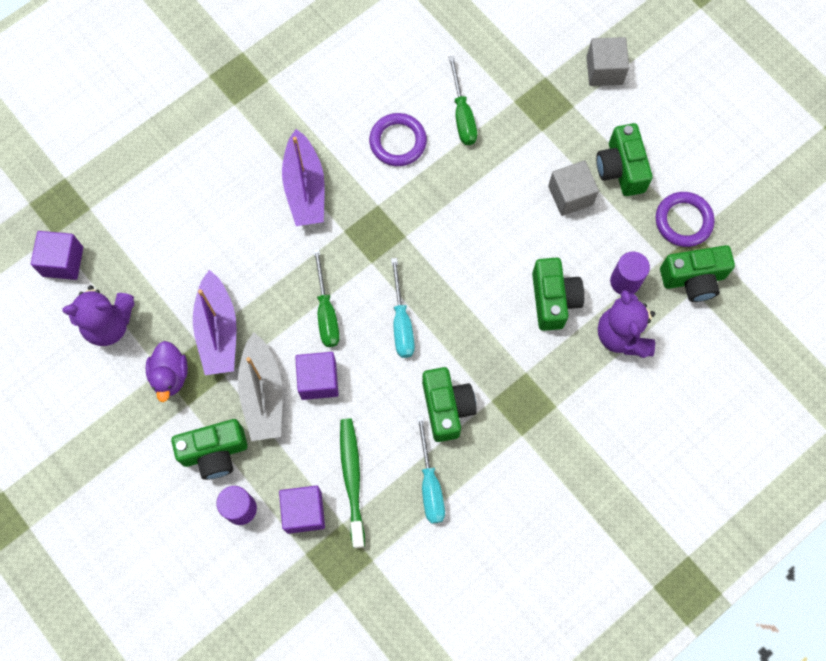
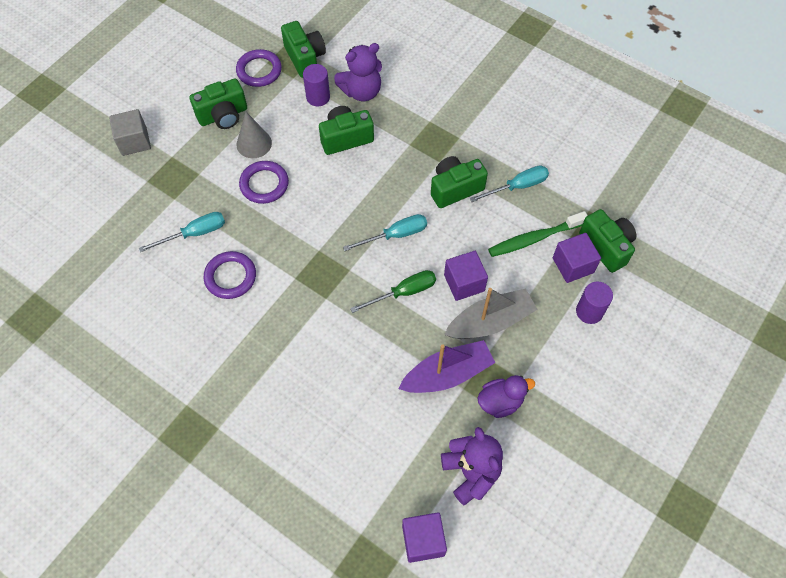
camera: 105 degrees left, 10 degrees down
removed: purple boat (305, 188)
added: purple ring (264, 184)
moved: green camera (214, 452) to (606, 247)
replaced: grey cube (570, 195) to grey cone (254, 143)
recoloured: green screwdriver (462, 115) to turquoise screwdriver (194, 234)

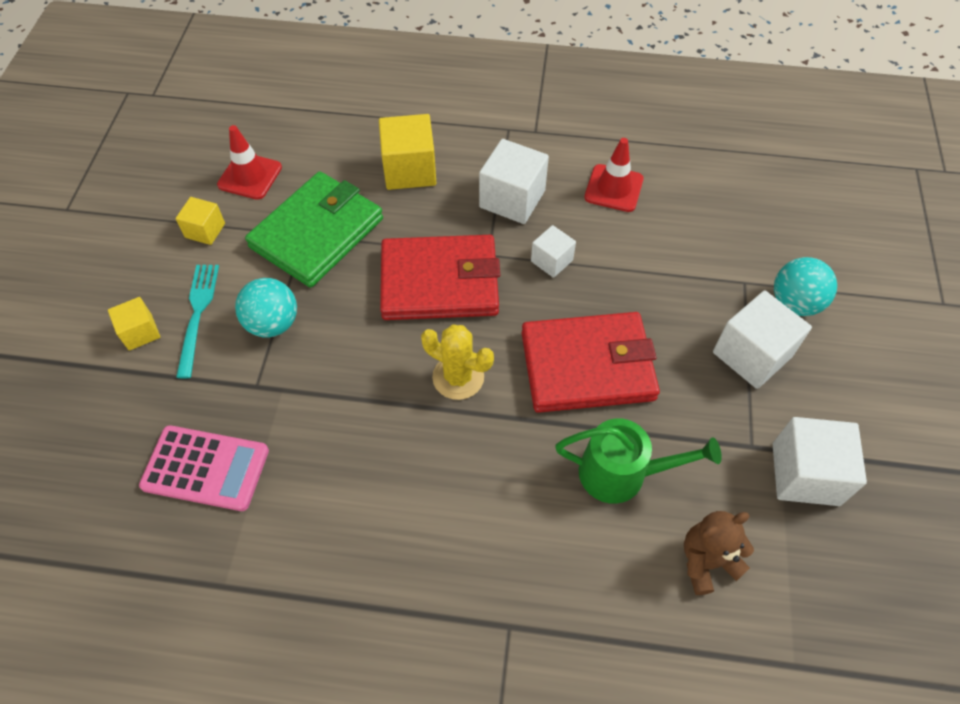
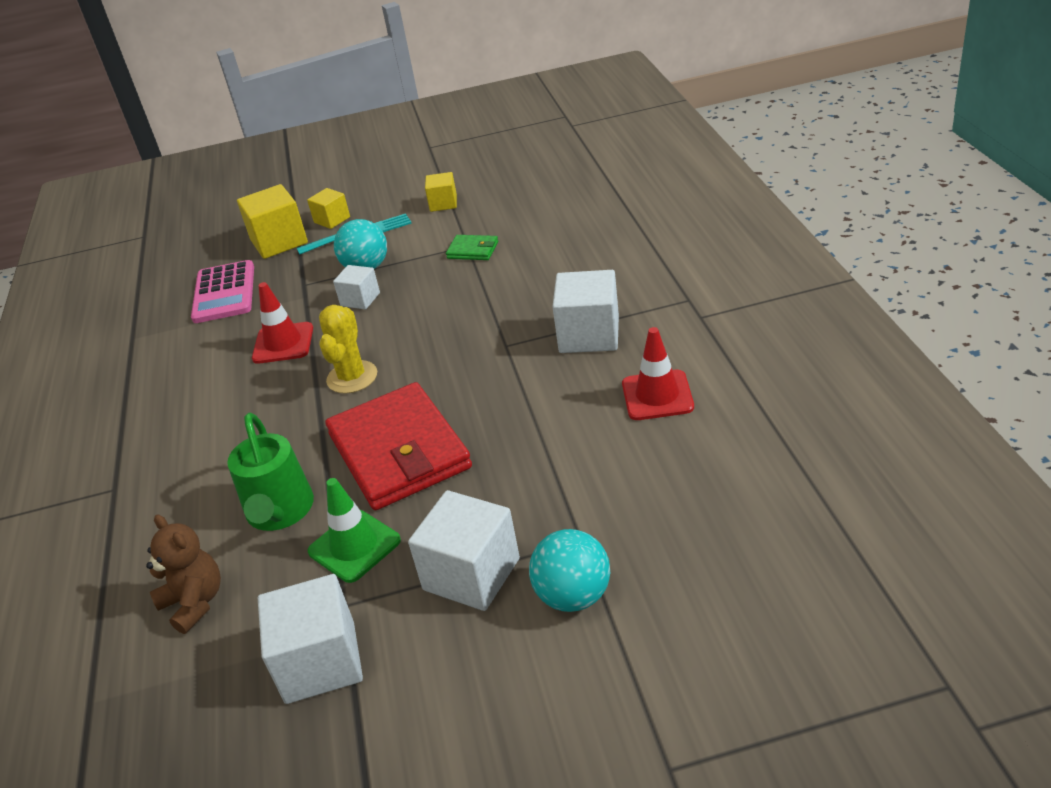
camera: 75 degrees right, 20 degrees down
removed: red wallet (439, 282)
added: green traffic cone (354, 546)
moved: yellow cube (409, 170) to (279, 241); red traffic cone (250, 176) to (283, 343); white cube (551, 261) to (360, 299)
resized: green wallet (317, 233) = (472, 250) x0.42

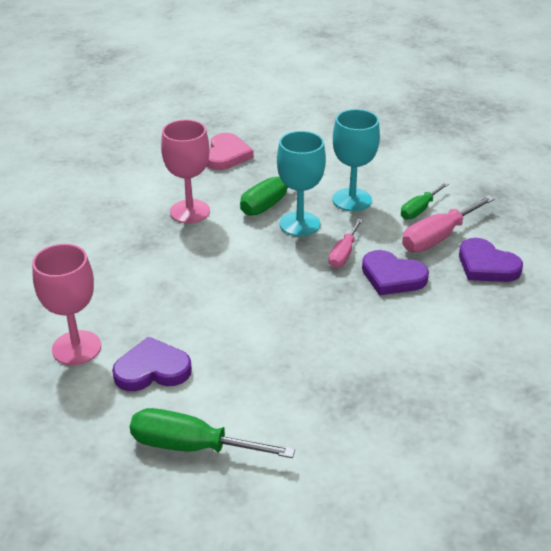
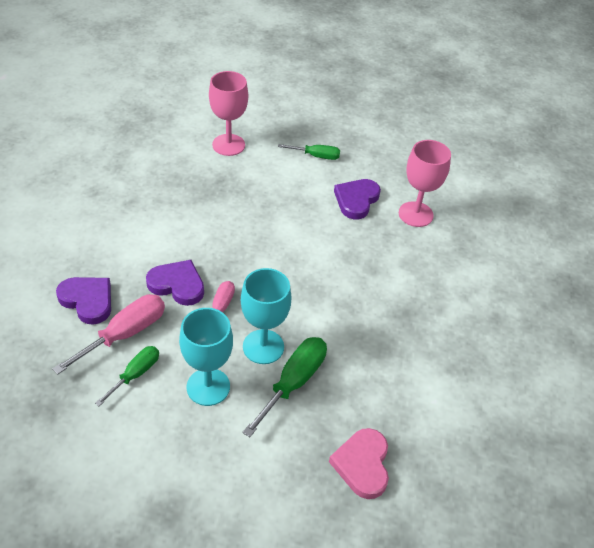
camera: 170 degrees right, 10 degrees up
moved: pink goblet (190, 211) to (228, 145)
turned: purple heart (152, 370) = (356, 200) 135 degrees clockwise
resized: green screwdriver (191, 446) = (316, 156) x0.63

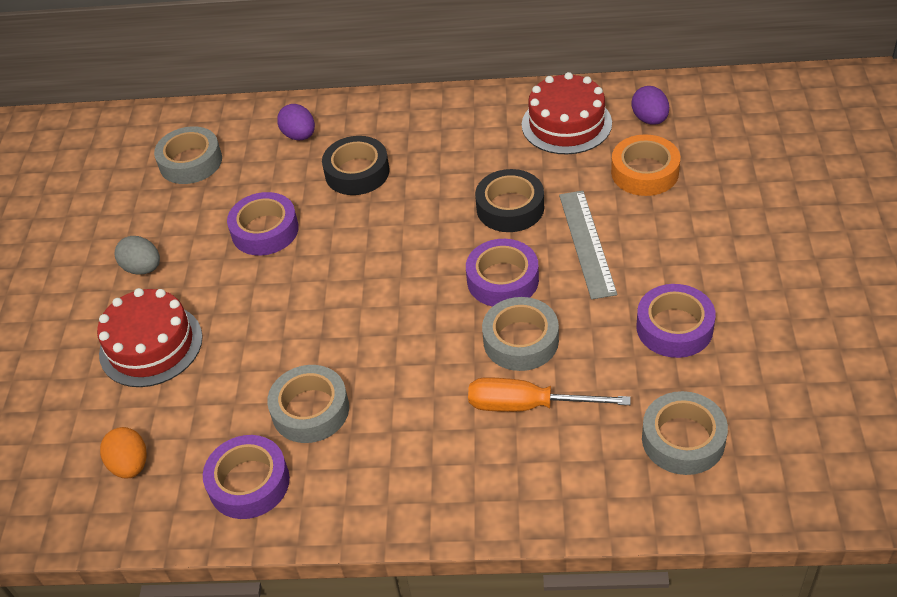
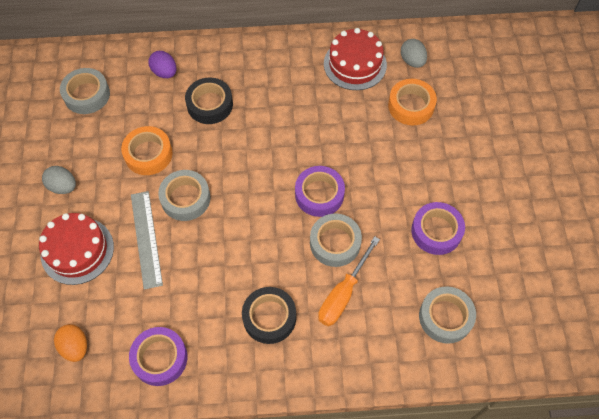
camera: 10 degrees left, 15 degrees up
moved: grey ruler (587, 243) to (146, 238); grey tape (310, 410) to (185, 198); black tape (510, 207) to (269, 317)
recoloured: purple tape (265, 230) to orange tape (148, 154); purple egg (649, 119) to grey egg (412, 61)
turned: orange screwdriver (528, 405) = (343, 294) 60 degrees counterclockwise

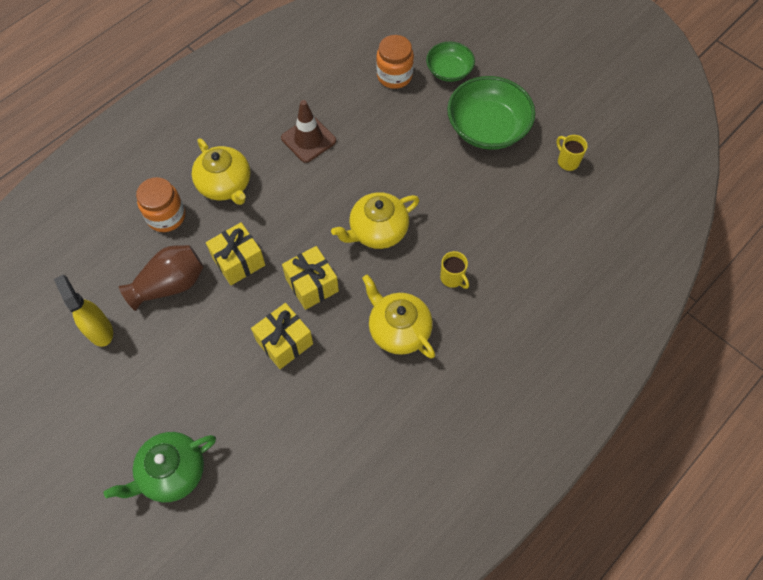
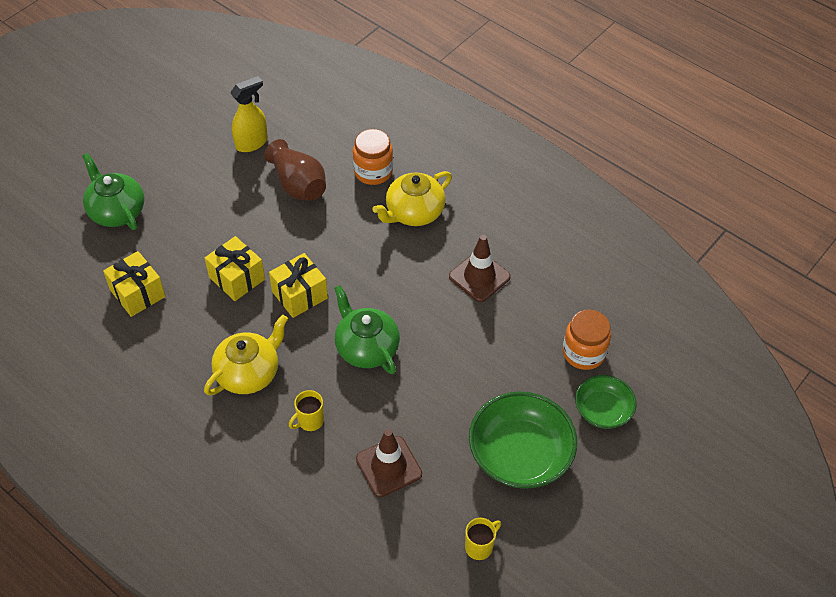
camera: 85 degrees right, 10 degrees down
added: brown traffic cone (388, 466)
moved: yellow gift (238, 261) to (137, 293)
recoloured: yellow teapot (377, 231) to green teapot (366, 348)

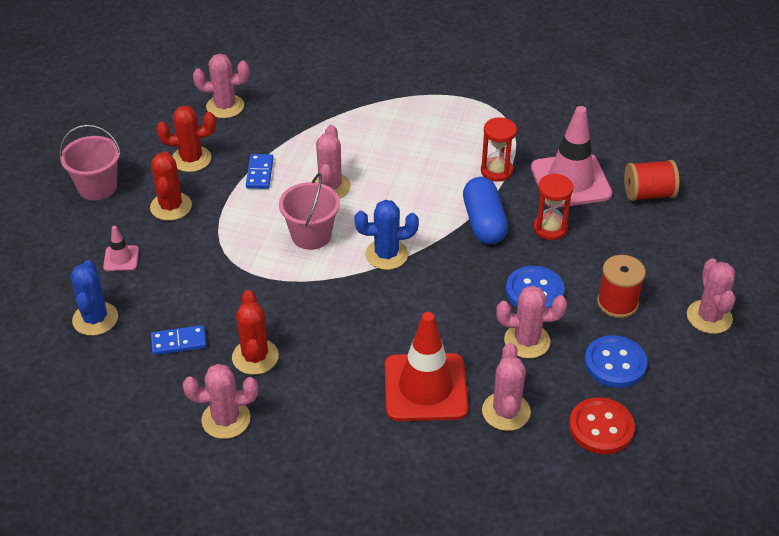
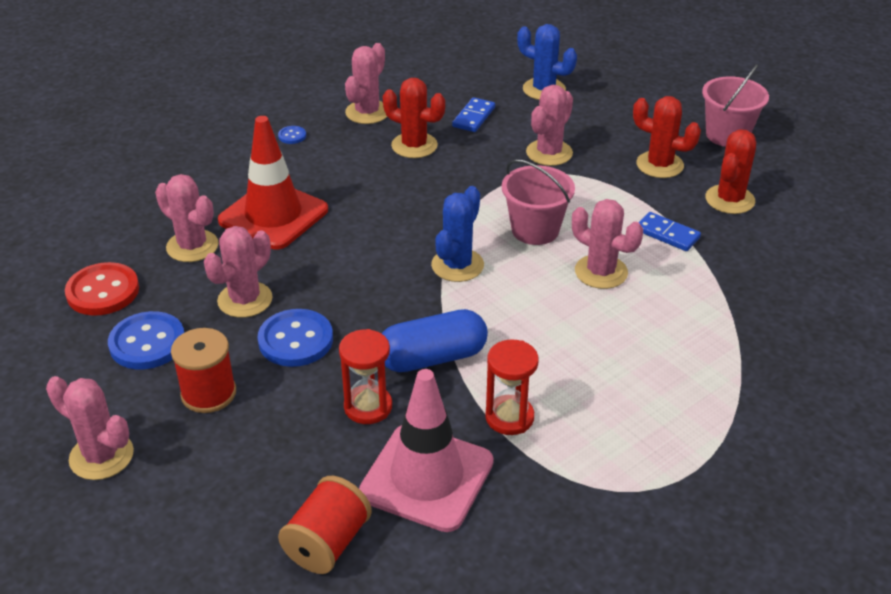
camera: 125 degrees right, 5 degrees down
removed: pink traffic cone (121, 258)
added: blue button (292, 136)
moved: pink cactus (225, 106) to (549, 153)
turned: blue capsule (484, 222) = (432, 358) 45 degrees counterclockwise

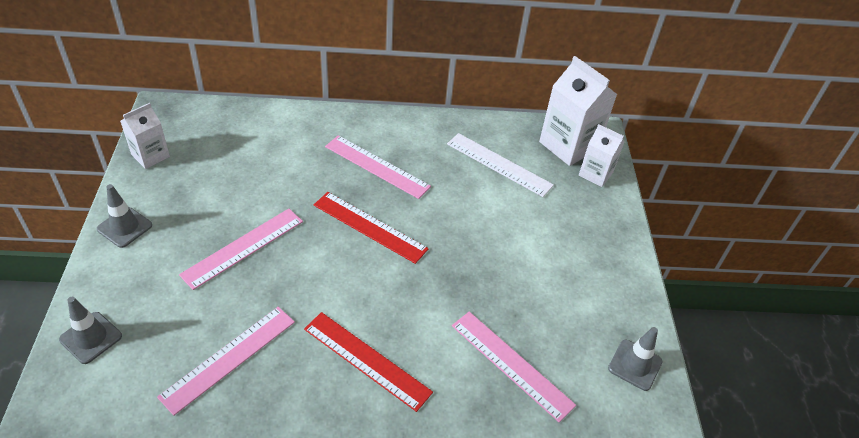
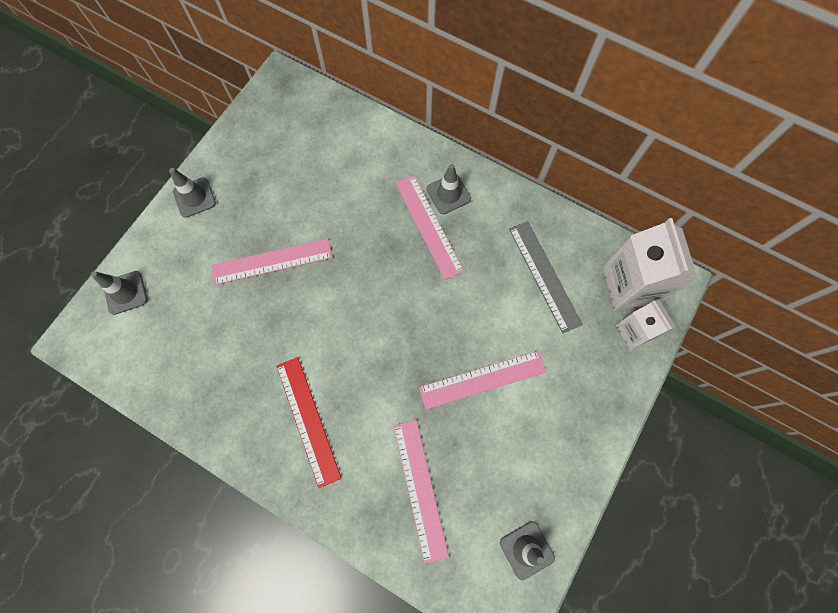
camera: 35 degrees right, 25 degrees up
removed: white carton (150, 155); red ruler (369, 227)
added: grey traffic cone (448, 194)
moved: pink ruler (229, 358) to (482, 380)
recoloured: white ruler (499, 164) to grey ruler (544, 275)

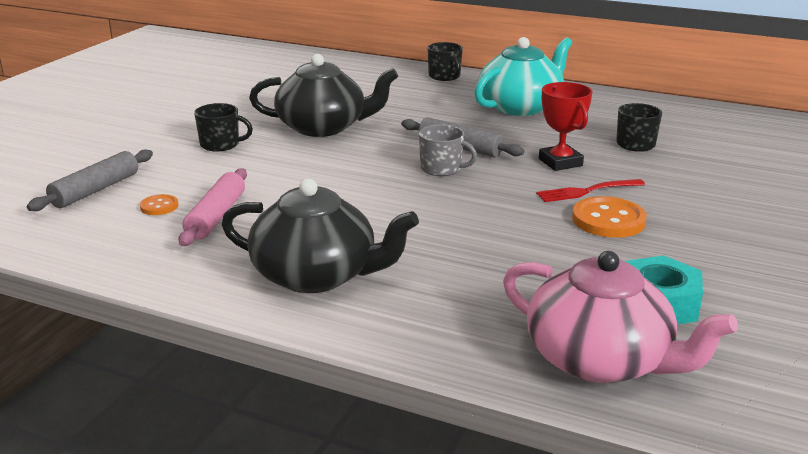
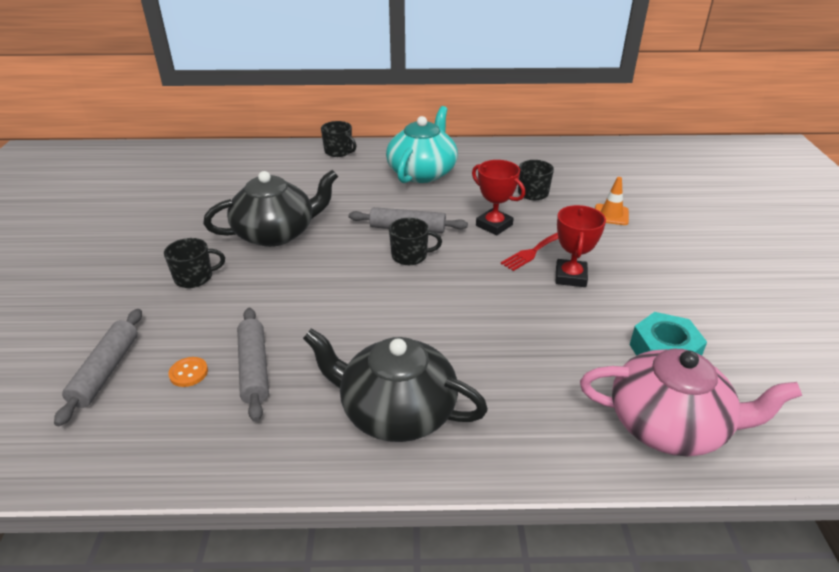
camera: 25 degrees left, 10 degrees up
added: orange traffic cone (611, 215)
replaced: orange button (608, 220) to red trophy (570, 277)
recoloured: pink rolling pin (216, 216) to grey rolling pin (254, 368); grey mug (442, 169) to black mug (410, 256)
turned: black teapot (317, 275) = (396, 411) 150 degrees counterclockwise

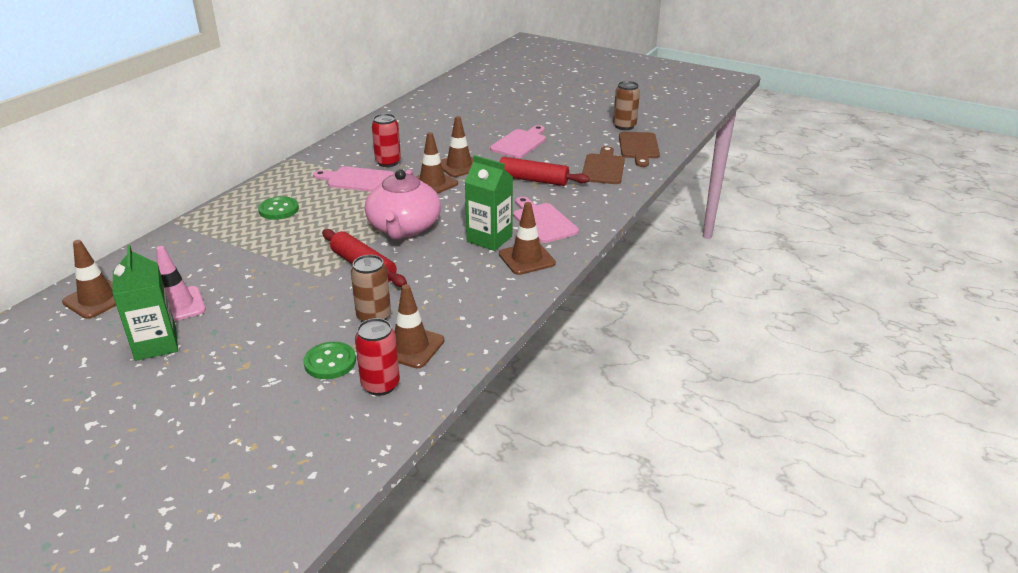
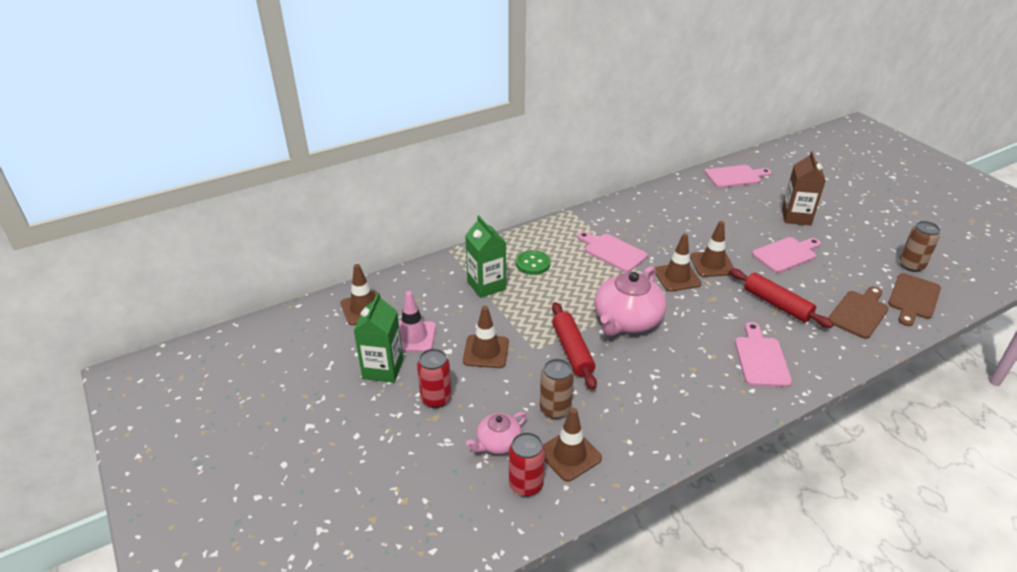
camera: 30 degrees right, 5 degrees up
added: pink cutting board (735, 176); brown carton (796, 217)
moved: red can (388, 162) to (436, 399); brown traffic cone (526, 259) to (486, 351); green carton (489, 239) to (486, 285)
replaced: green button (330, 362) to pink teapot (498, 442)

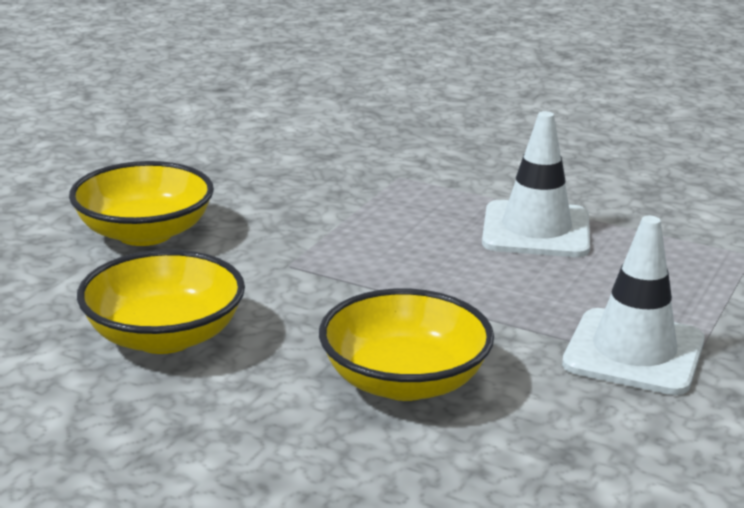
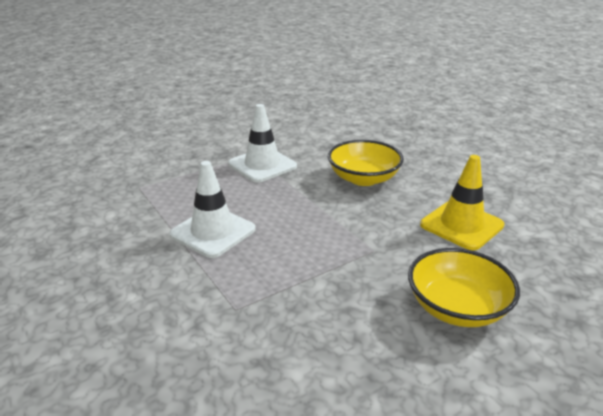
camera: 150 degrees left, 5 degrees up
replaced: yellow bowl (164, 336) to yellow traffic cone (461, 225)

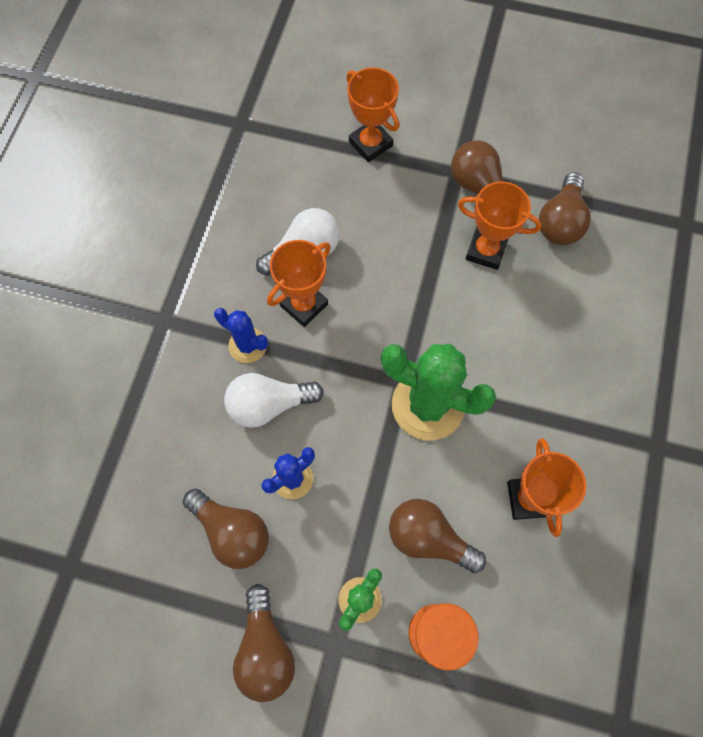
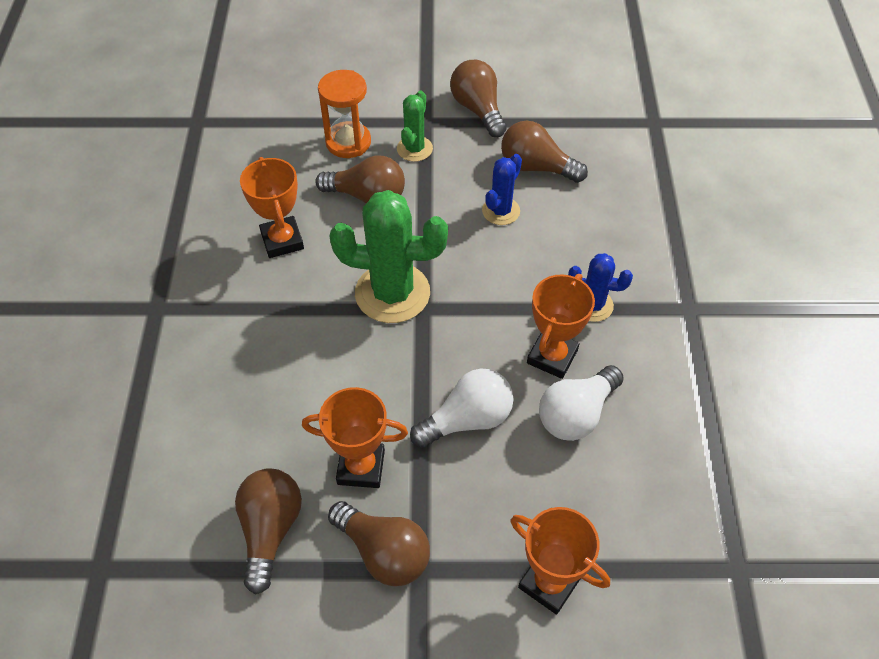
camera: 165 degrees right, 15 degrees down
moved: white light bulb (269, 404) to (467, 419)

